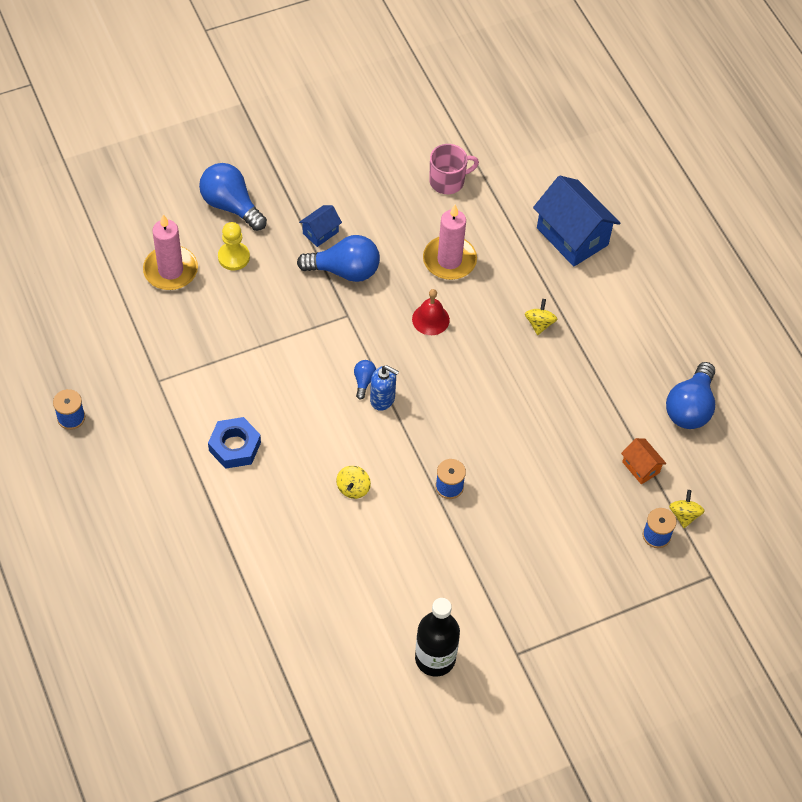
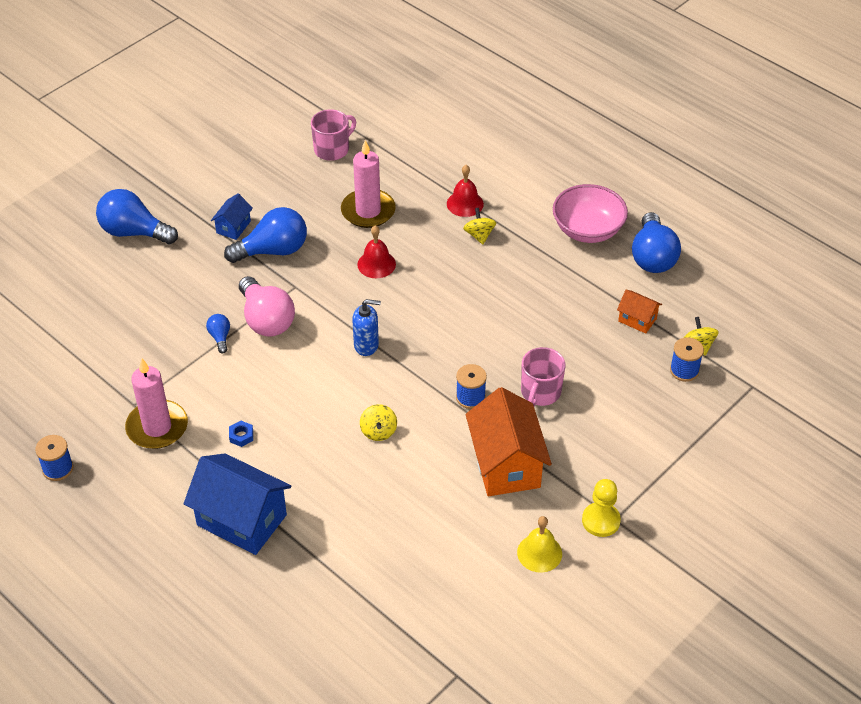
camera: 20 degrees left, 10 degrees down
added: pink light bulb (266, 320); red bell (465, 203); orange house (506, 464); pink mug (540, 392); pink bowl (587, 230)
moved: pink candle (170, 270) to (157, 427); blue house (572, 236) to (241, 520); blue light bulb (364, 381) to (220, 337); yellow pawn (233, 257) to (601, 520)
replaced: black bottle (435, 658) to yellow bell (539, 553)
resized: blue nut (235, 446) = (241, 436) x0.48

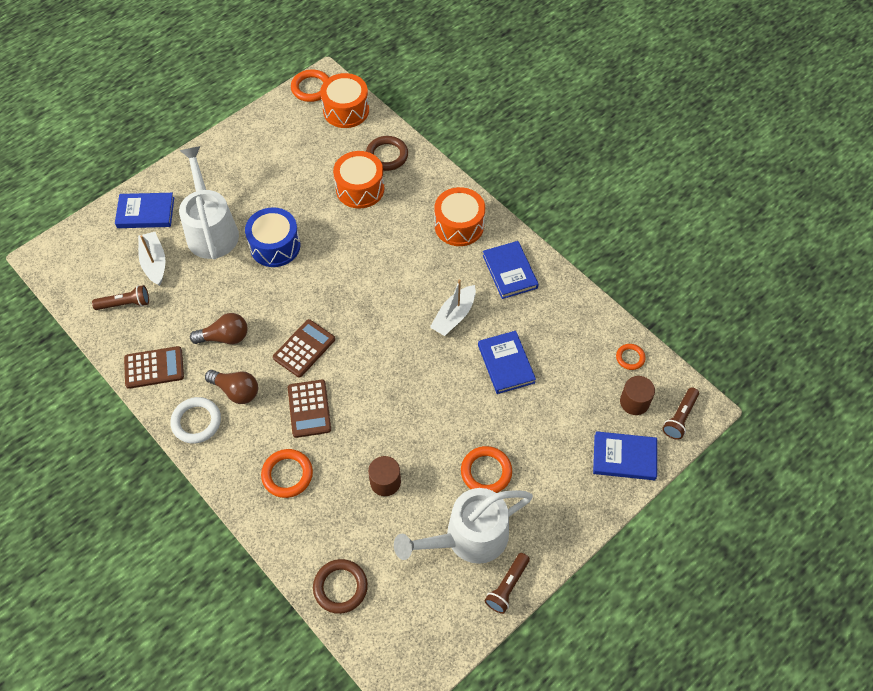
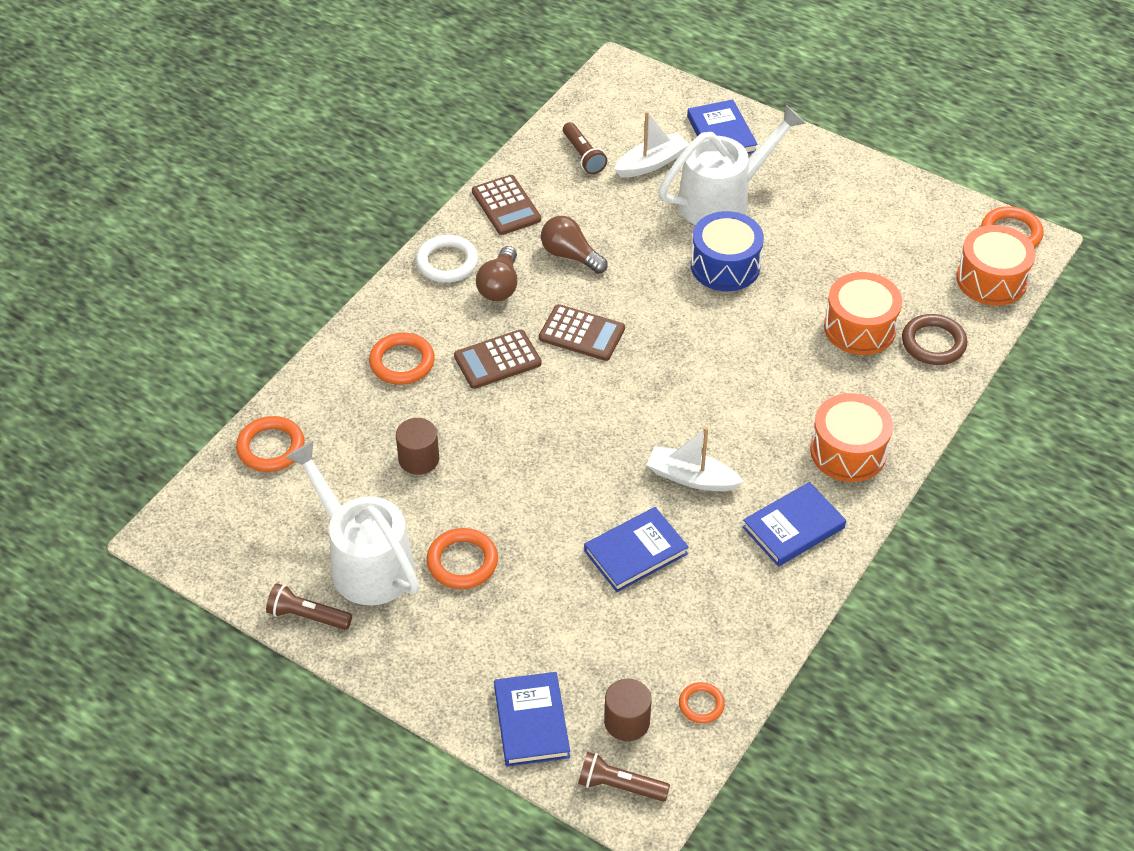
camera: 75 degrees right, 10 degrees down
recoloured: brown ring (340, 587) to orange ring (271, 447)
turned: brown light bulb (225, 337) = (570, 255) 150 degrees clockwise

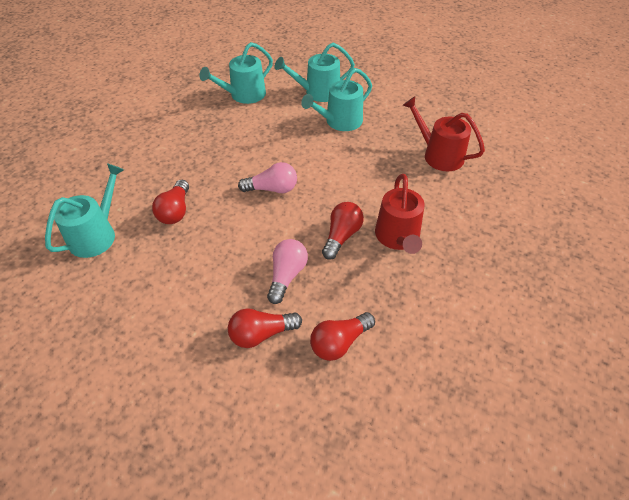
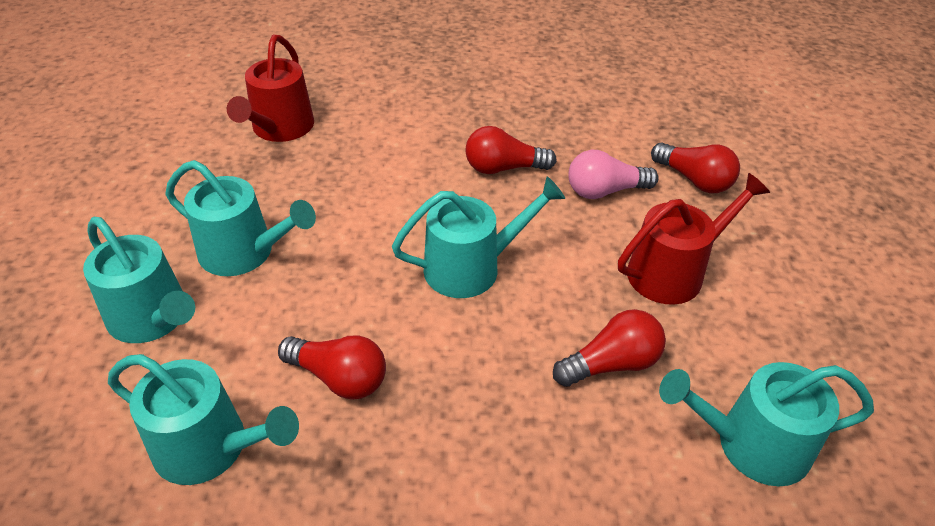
camera: 120 degrees left, 5 degrees down
moved: red light bulb (339, 342) to (339, 378); red watering can (398, 237) to (673, 272)
replaced: pink light bulb (272, 189) to turquoise watering can (471, 267)

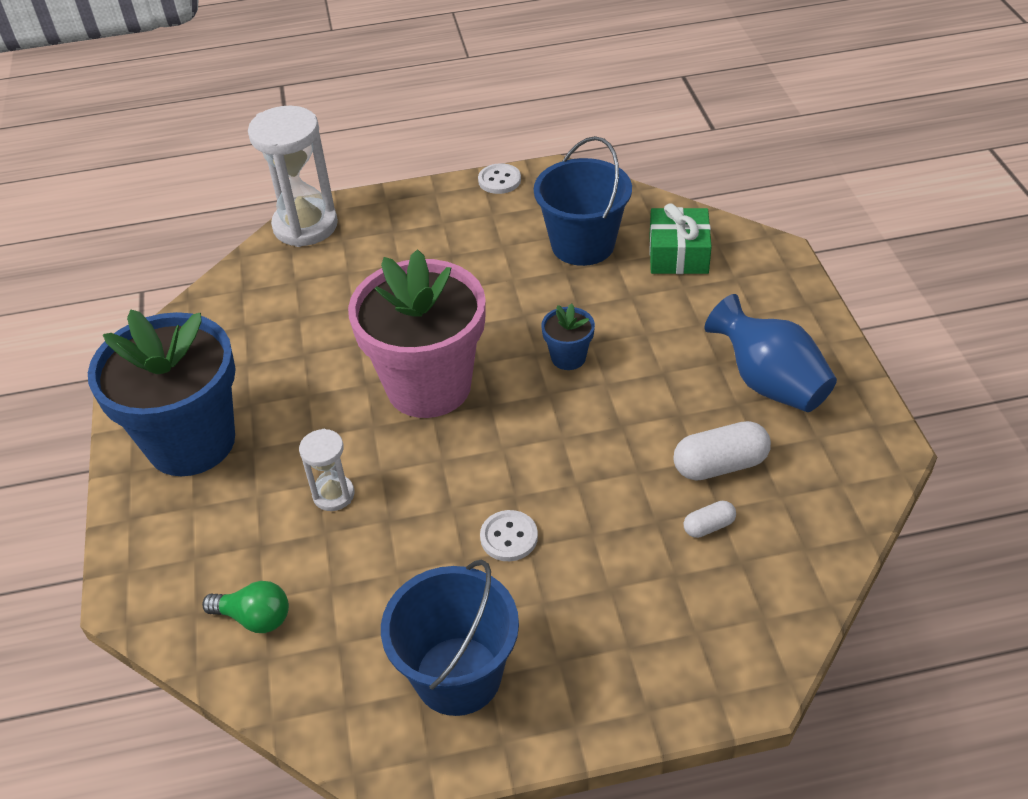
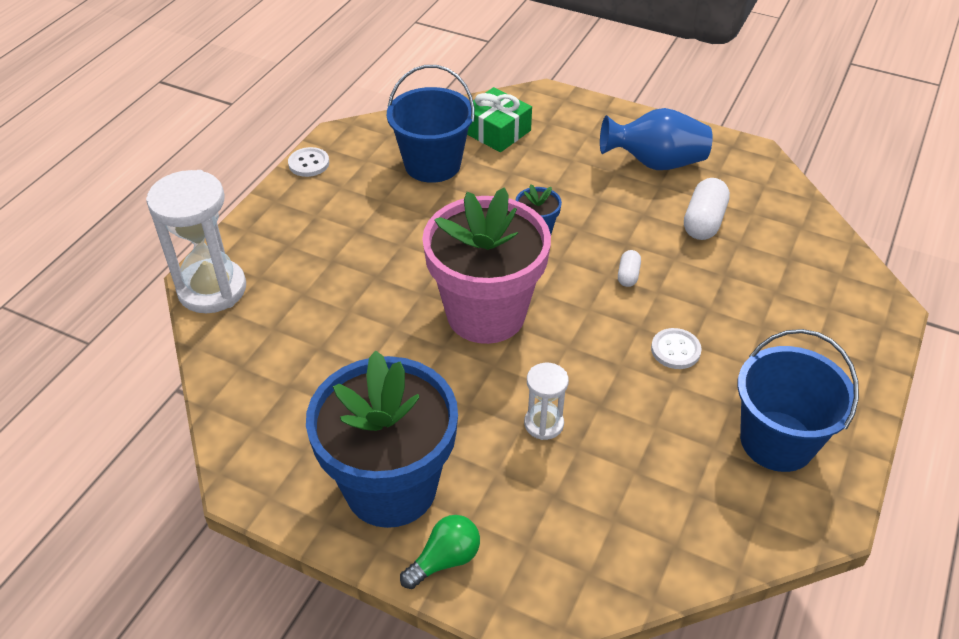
camera: 55 degrees left, 0 degrees up
moved: green light bulb (254, 618) to (445, 560); white capsule (708, 526) to (628, 275)

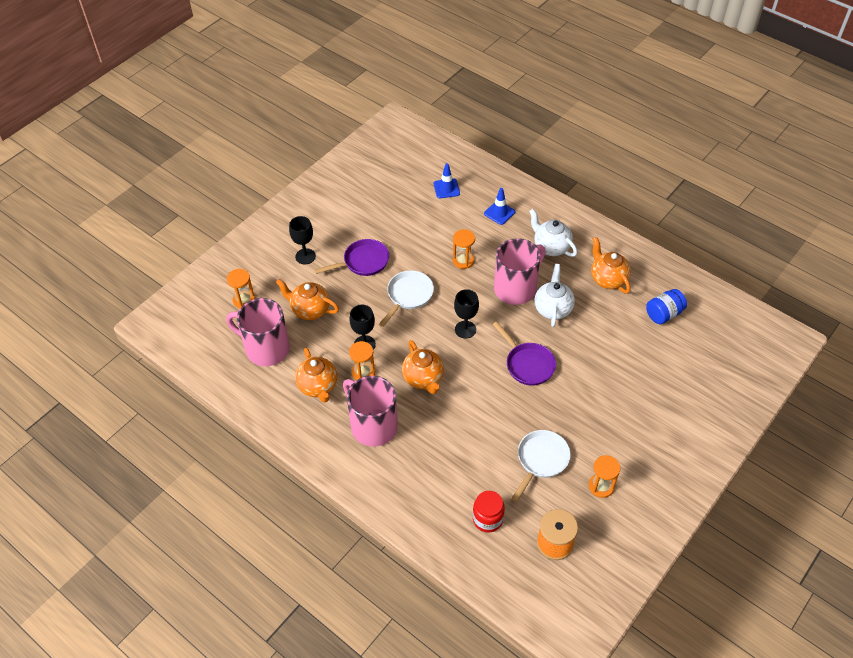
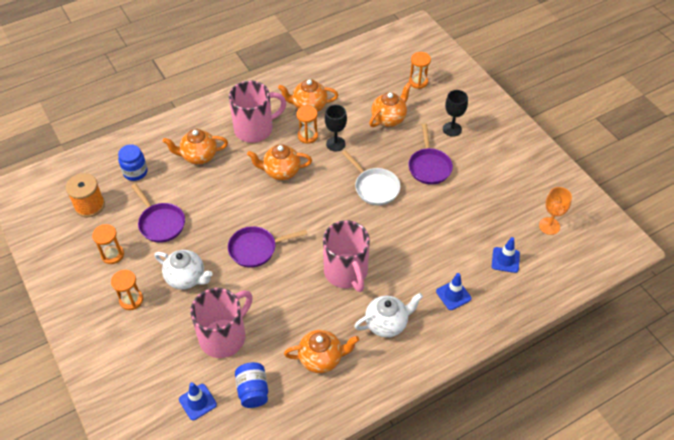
camera: 110 degrees right, 0 degrees up
removed: black goblet (465, 329)
added: orange teapot (199, 156); blue traffic cone (197, 402); orange goblet (549, 226)
moved: orange hourglass (463, 260) to (131, 300); white teapot (553, 309) to (186, 278); pink mug (266, 348) to (224, 336)
recoloured: red jar (487, 519) to blue jar (135, 172); white pan (541, 460) to purple pan (160, 223)

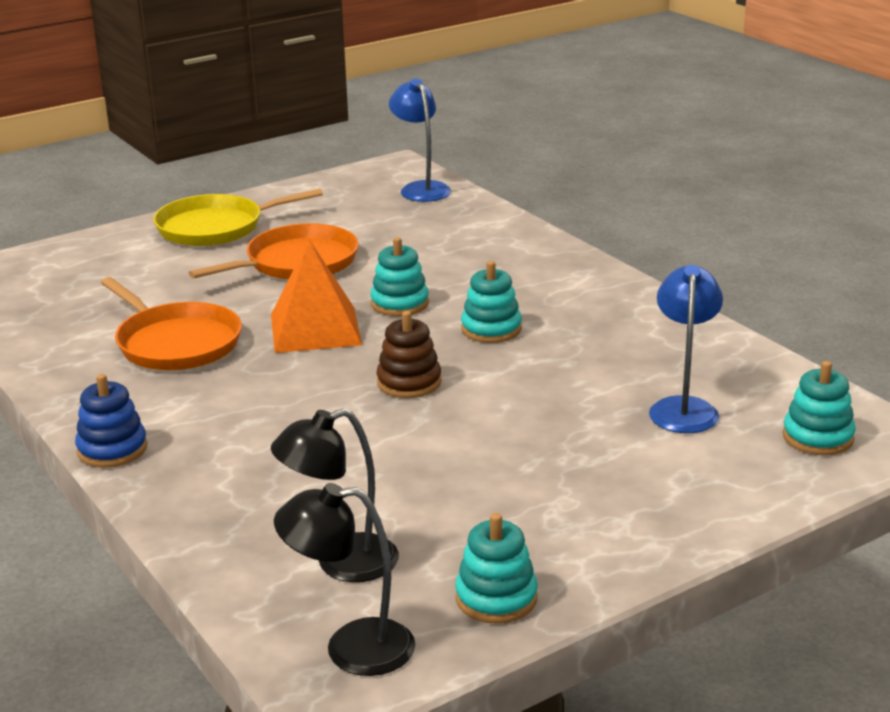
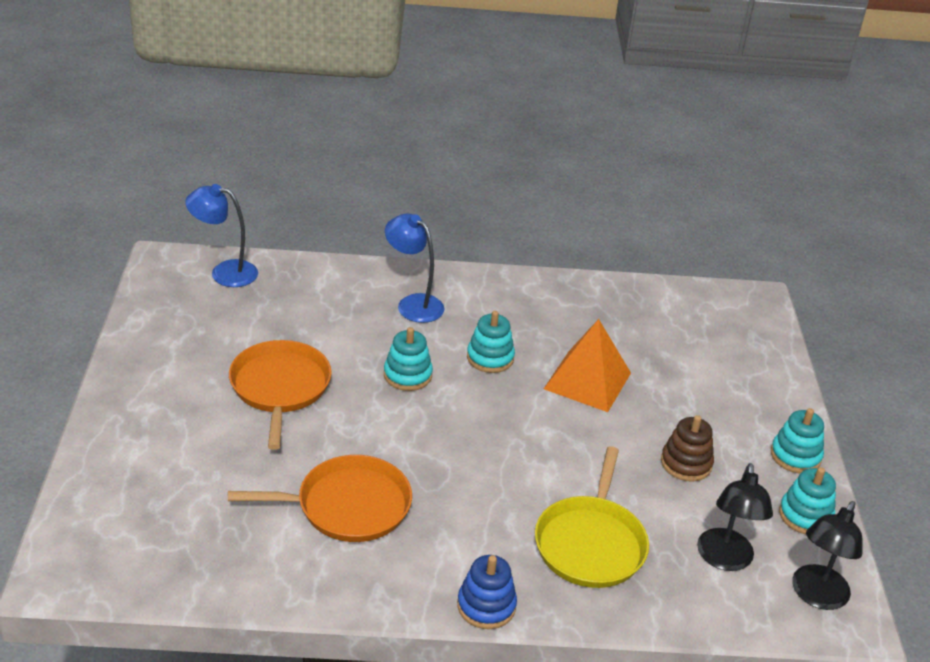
camera: 60 degrees left, 10 degrees up
moved: blue lamp (683, 408) to (413, 304); yellow pan (215, 227) to (591, 543); orange pyramid (315, 329) to (587, 381); brown stacking toy (409, 382) to (686, 463); turquoise stacking toy (818, 437) to (795, 456)

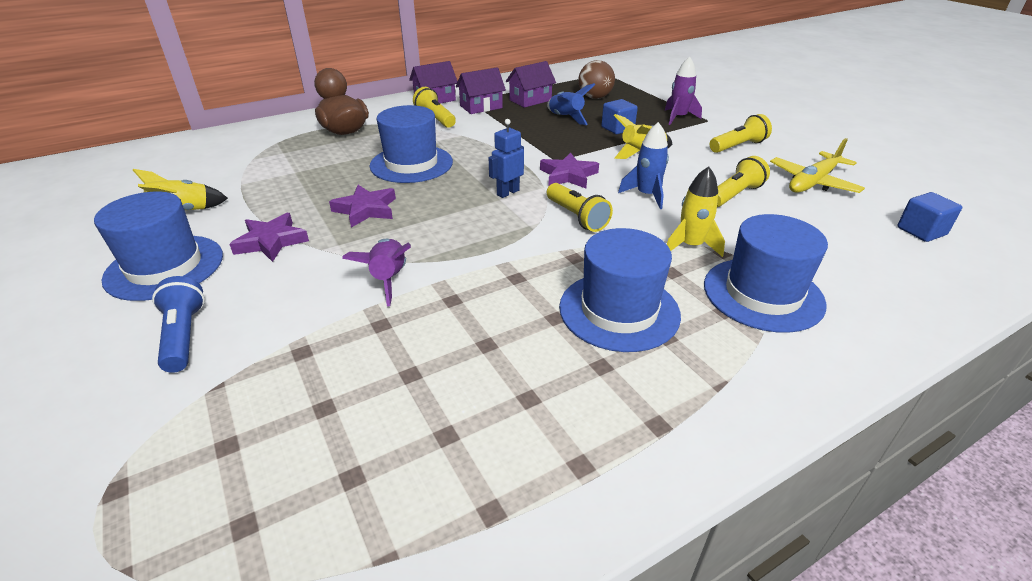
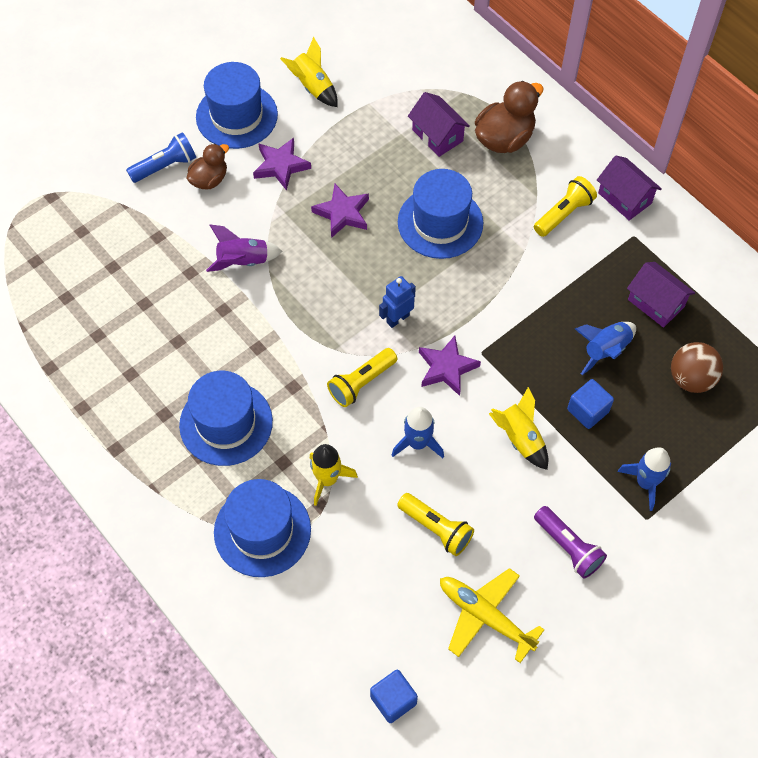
camera: 80 degrees right, 25 degrees up
added: brown duck (209, 179)
moved: purple house (481, 107) to (437, 135)
recoloured: yellow flashlight (738, 146) to purple flashlight (568, 547); purple rocket (678, 117) to blue rocket (645, 482)
turned: blue robot (507, 192) = (397, 318) 75 degrees counterclockwise

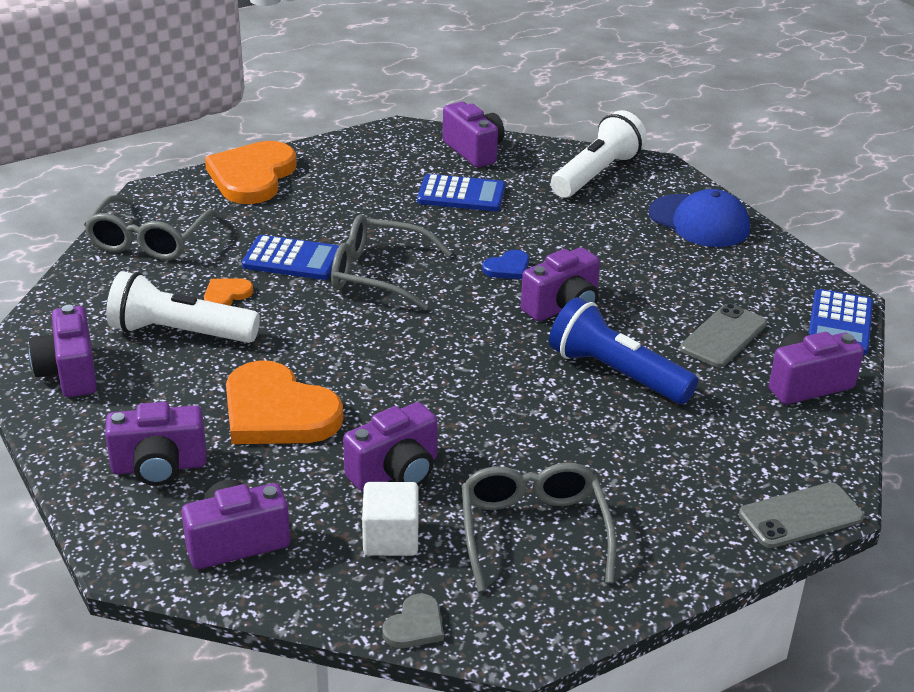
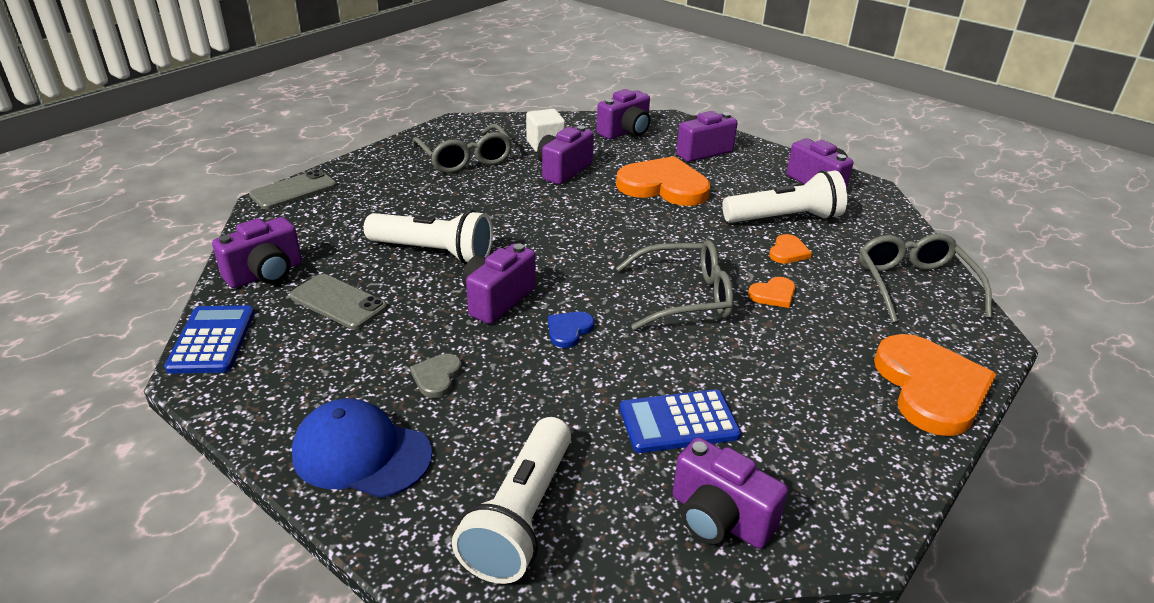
camera: 160 degrees right, 0 degrees up
moved: grey heart (415, 625) to (437, 377)
replaced: blue calculator (292, 259) to orange heart (773, 294)
recoloured: blue flashlight (615, 373) to white flashlight (434, 252)
turned: grey phone (723, 336) = (338, 302) 75 degrees counterclockwise

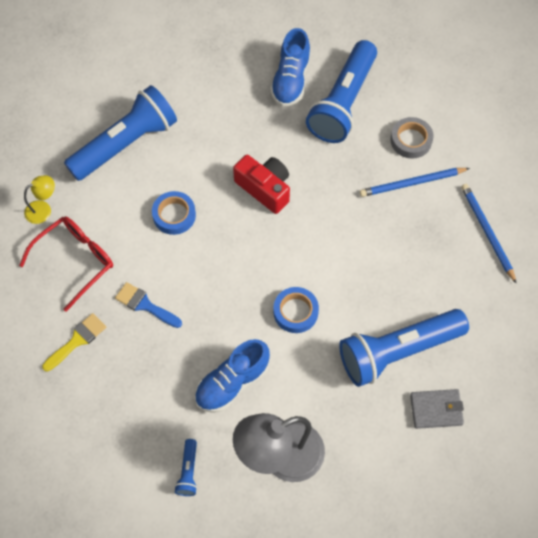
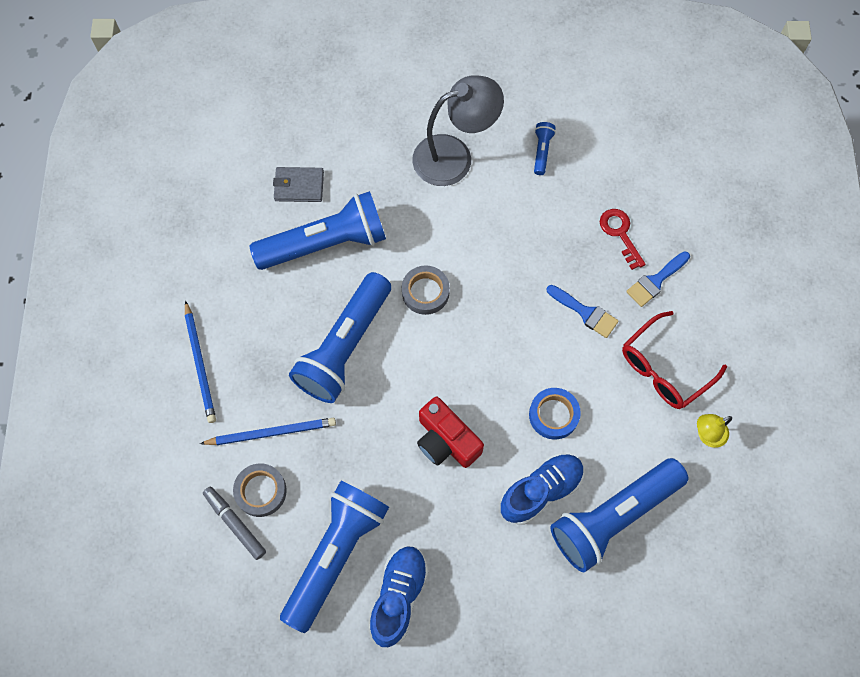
camera: 175 degrees left, 5 degrees up
added: grey marker (235, 523); blue flashlight (344, 346); red key (620, 234)
moved: blue shoe (232, 383) to (541, 491)
recoloured: blue tape (295, 312) to grey tape (425, 292); yellow brush (77, 340) to blue brush (655, 281)

